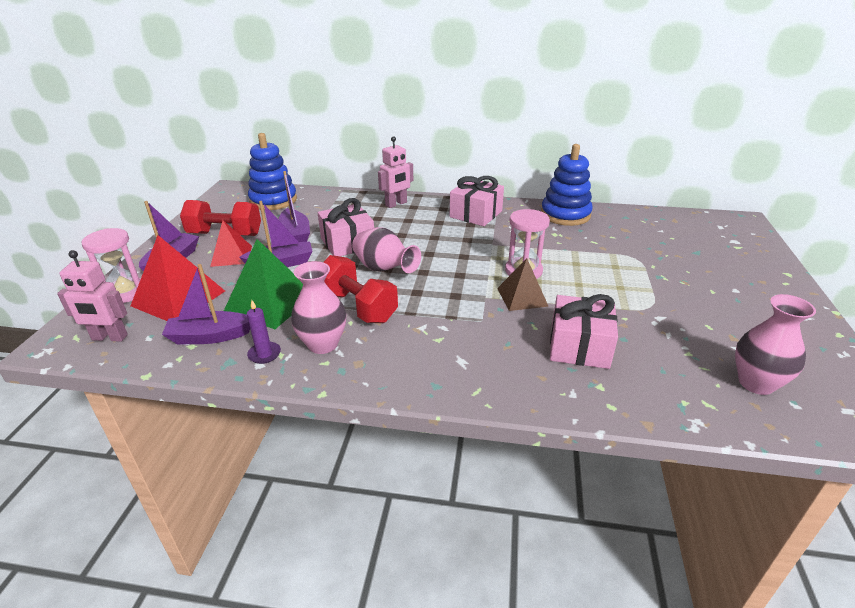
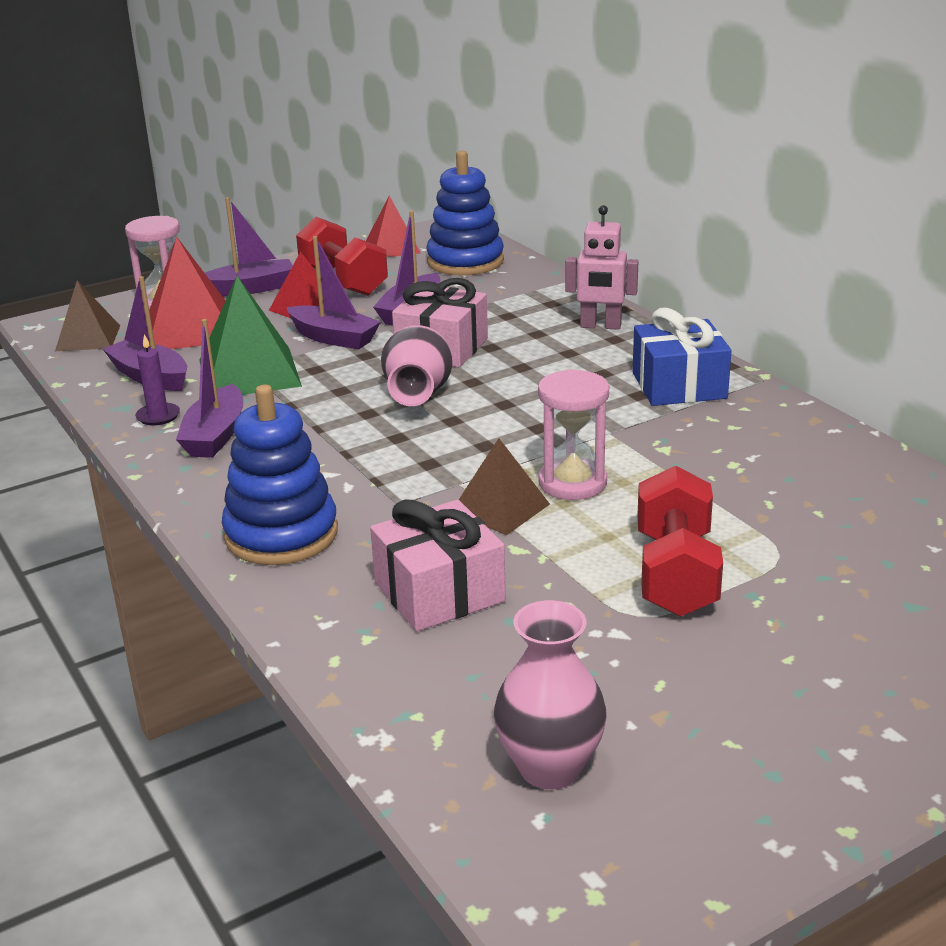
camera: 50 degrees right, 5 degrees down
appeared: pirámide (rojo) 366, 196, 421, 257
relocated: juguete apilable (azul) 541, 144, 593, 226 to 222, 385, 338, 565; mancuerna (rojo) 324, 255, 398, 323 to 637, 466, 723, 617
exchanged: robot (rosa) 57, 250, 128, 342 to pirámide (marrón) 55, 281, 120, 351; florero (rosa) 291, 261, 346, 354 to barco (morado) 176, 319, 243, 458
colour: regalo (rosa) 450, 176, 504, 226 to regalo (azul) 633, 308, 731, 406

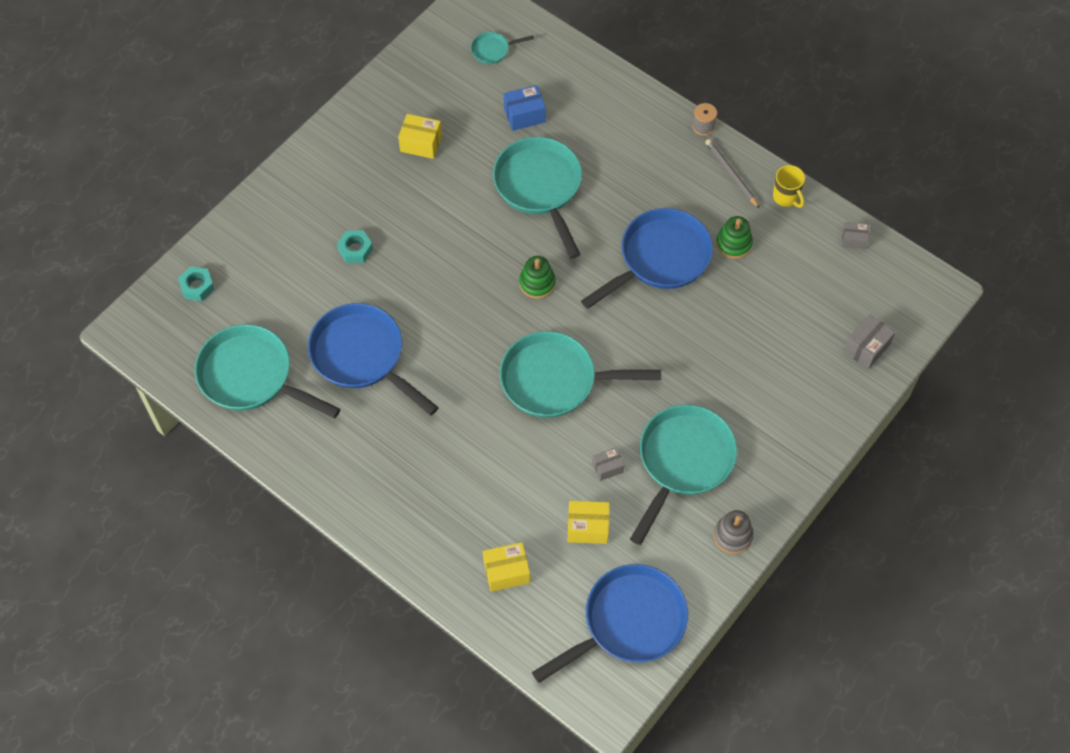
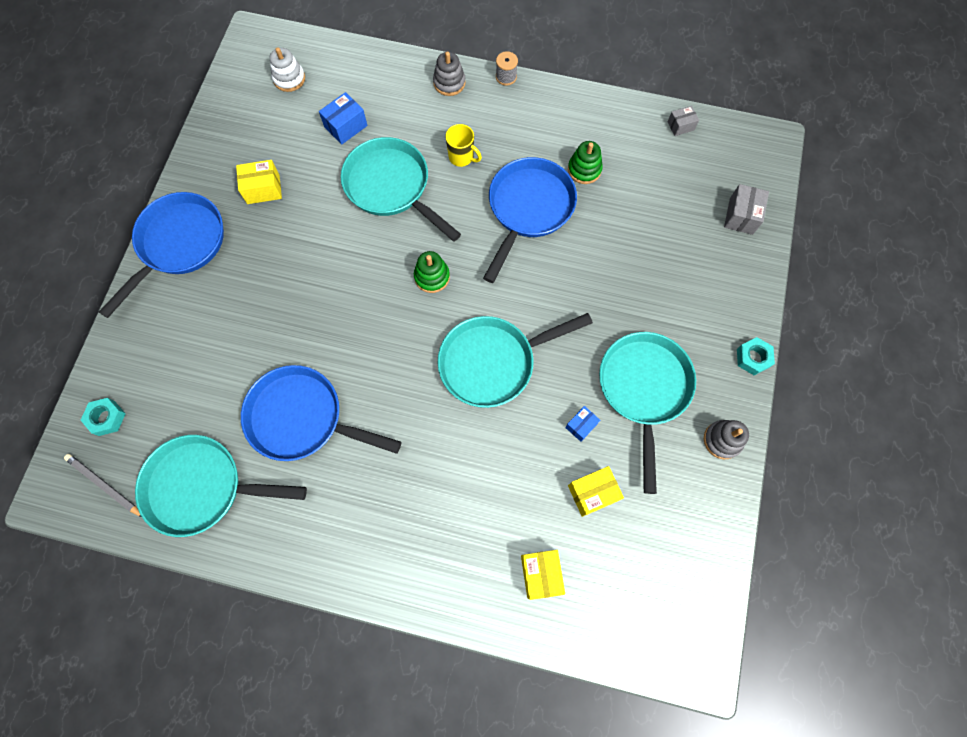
camera: 25 degrees left, 10 degrees up
appeared: juguete apilable (gris) 433, 52, 466, 96
relocated: lápiz (gris) 705, 139, 760, 209 to 64, 454, 141, 517; sartén (azul) 532, 564, 688, 683 to 99, 192, 224, 318; taza (amarillo) 773, 165, 805, 208 to 445, 124, 482, 167; tuerca (turquesa) 337, 230, 373, 263 to 737, 337, 775, 375
exchanged: sartén (turquesa) 471, 32, 534, 64 to juguete apilable (blanco) 270, 47, 305, 92
colour: caja (gris) 592, 447, 624, 481 to caja (azul) 565, 406, 600, 442
spun: caja (amarillo) 483, 542, 530, 592 = 521, 550, 565, 600 60 degrees counterclockwise

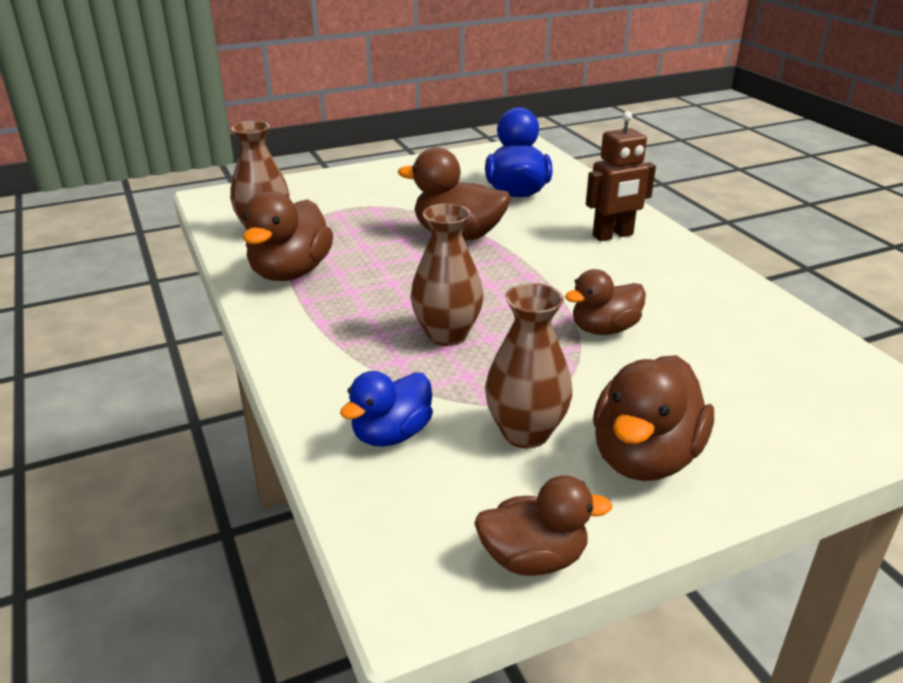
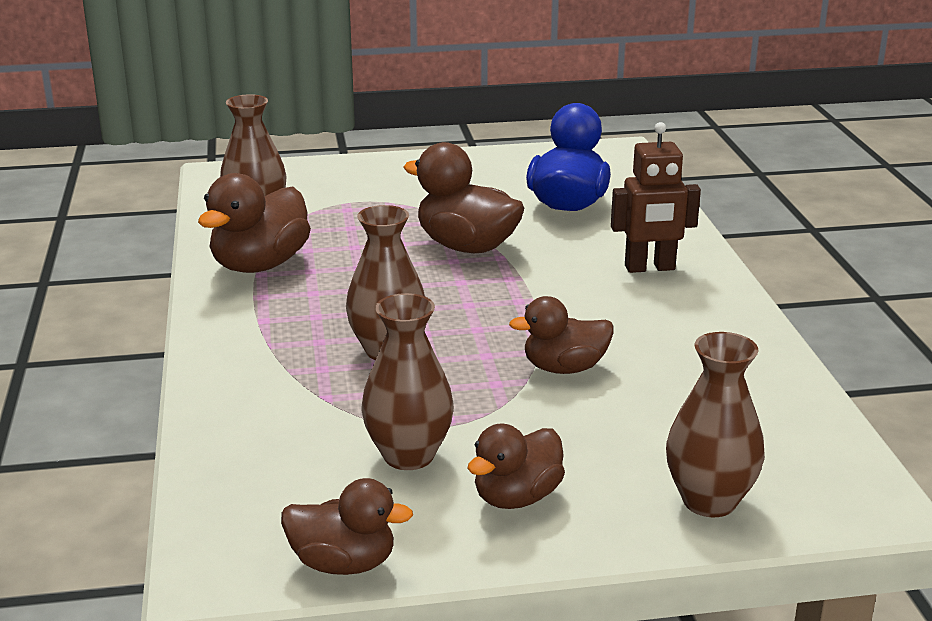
camera: 15 degrees right, 5 degrees down
missing: pato (azul) 340, 371, 433, 447
appeared: florero (marrón) 666, 332, 765, 517
size: pato (marrón) 593, 355, 714, 481 = 467, 424, 565, 509 x0.66

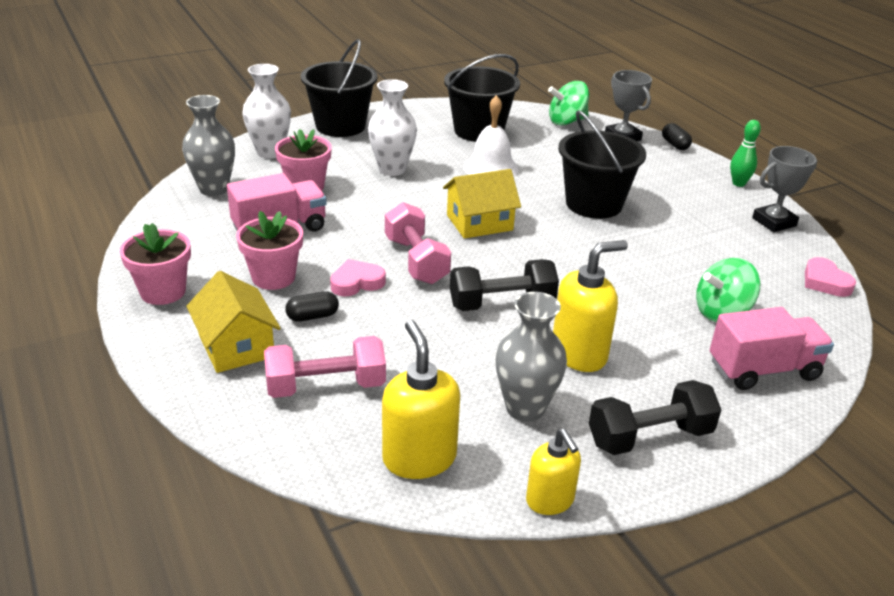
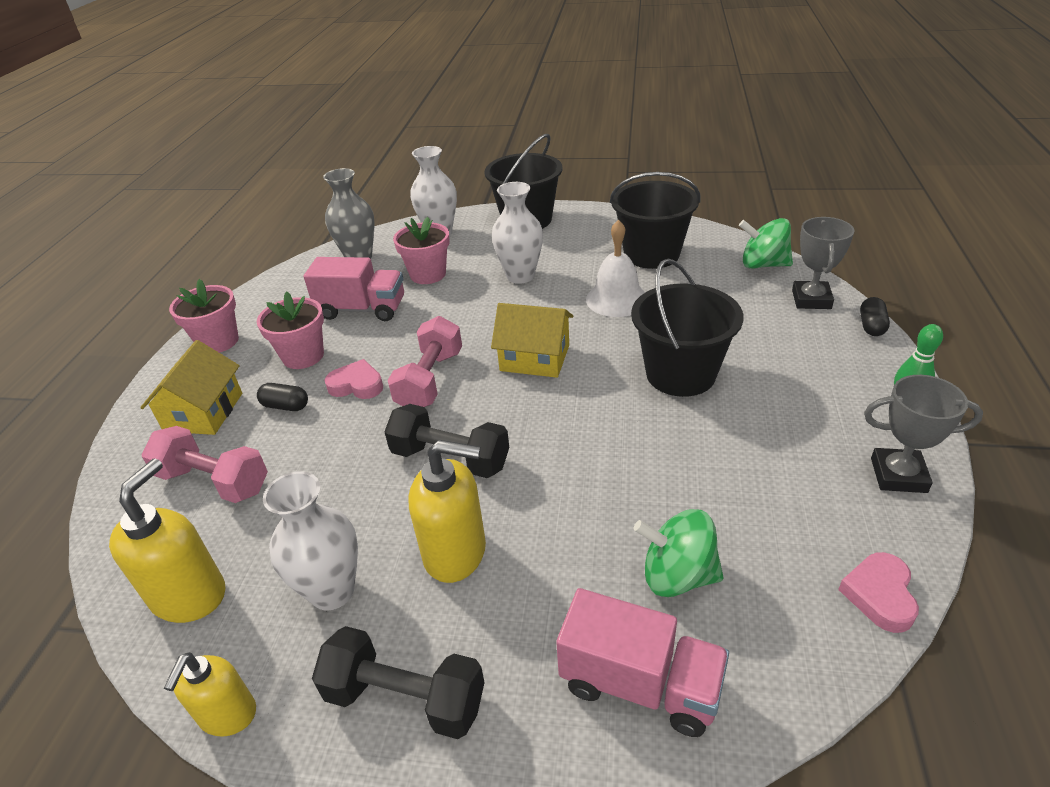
camera: 40 degrees right, 5 degrees up
colour: florero (gris) 495, 292, 567, 422 to florero (blanco) 263, 471, 358, 611

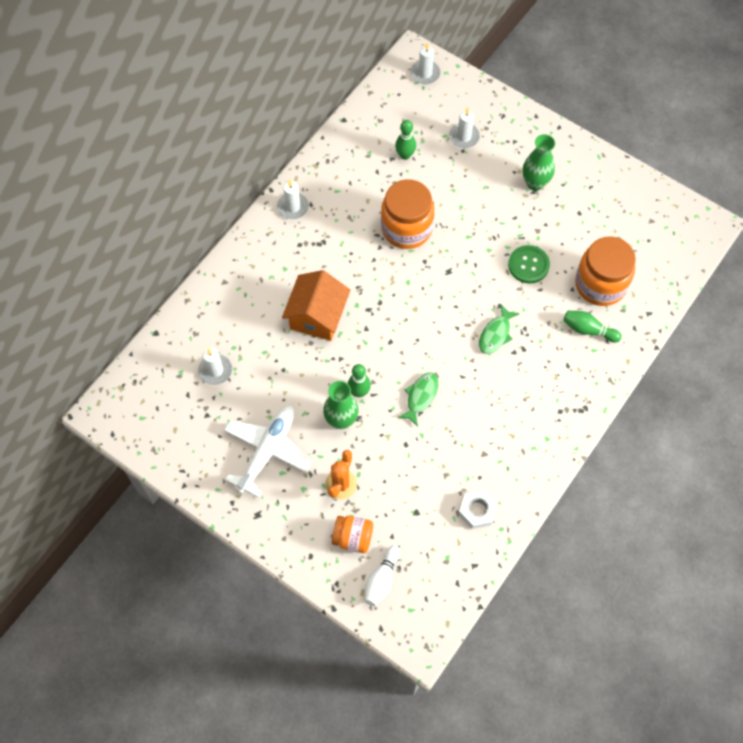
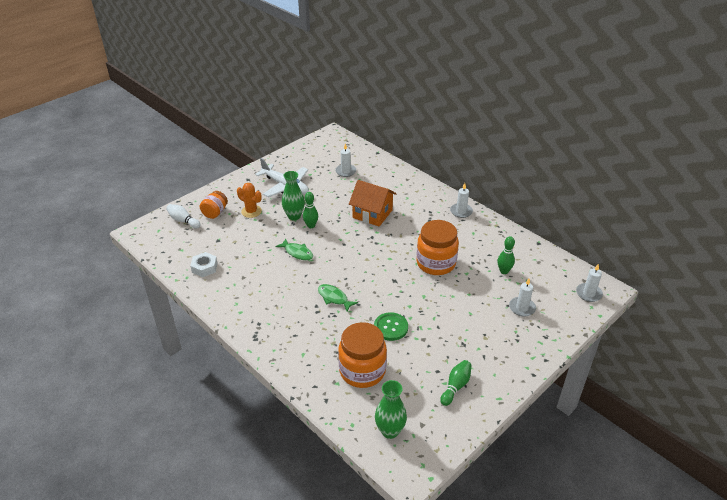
camera: 100 degrees right, 25 degrees down
relocated: florero (verde) 523, 134, 555, 191 to 375, 380, 407, 439; bolo (verde) 563, 311, 622, 342 to 440, 360, 471, 406

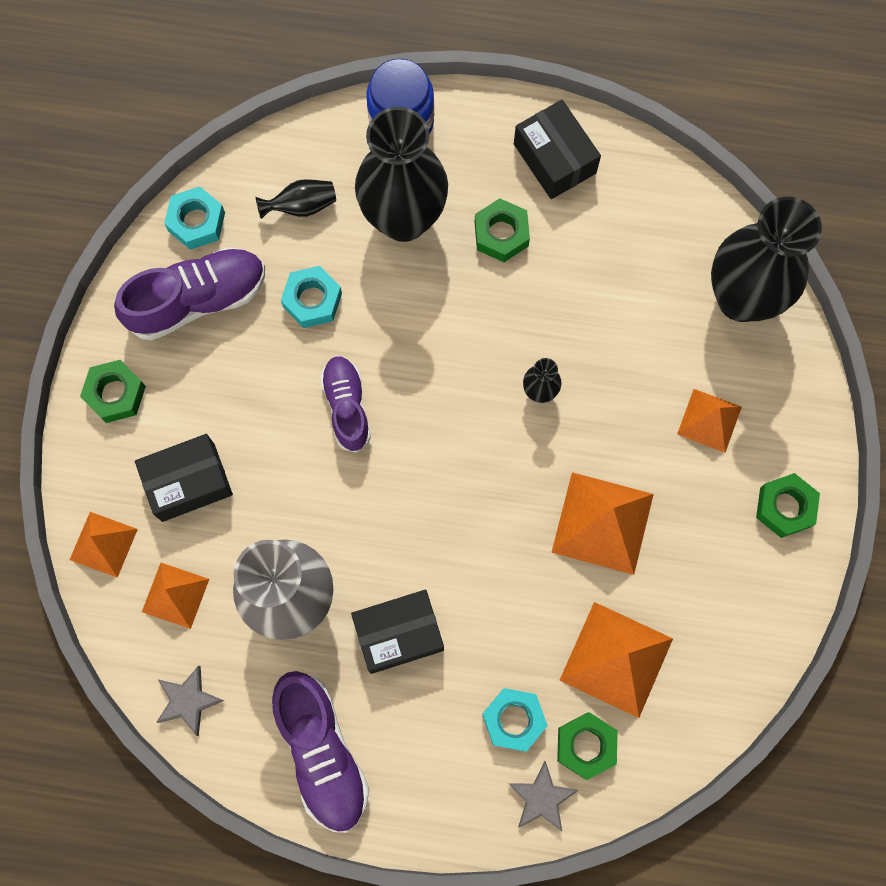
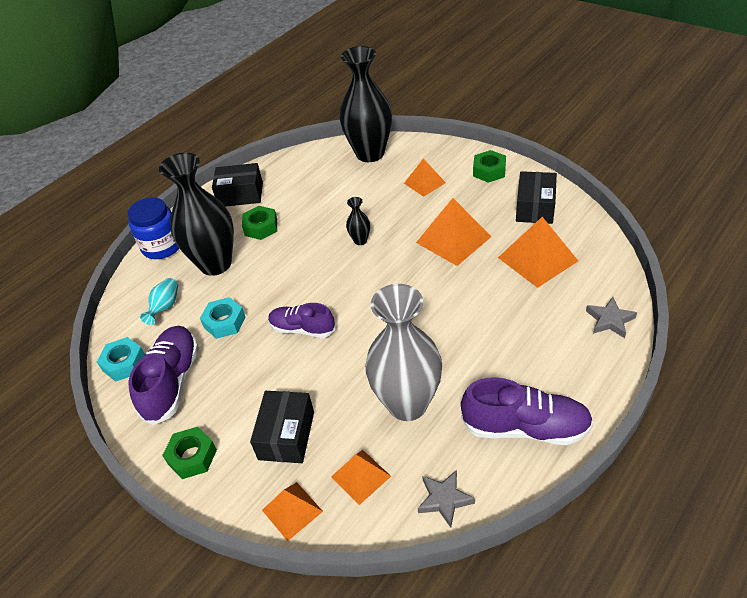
camera: 55 degrees left, 30 degrees down
missing: tuerca (turquesa) 482, 688, 548, 752; tuerca (verde) 557, 712, 618, 780
relocated: caja (negro) 351, 590, 444, 674 to 516, 171, 557, 224
colour: florero (negro) 256, 179, 336, 219 to florero (turquesa) 140, 278, 178, 325

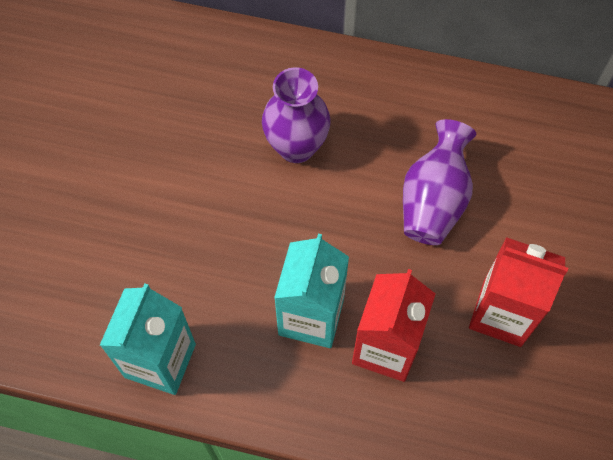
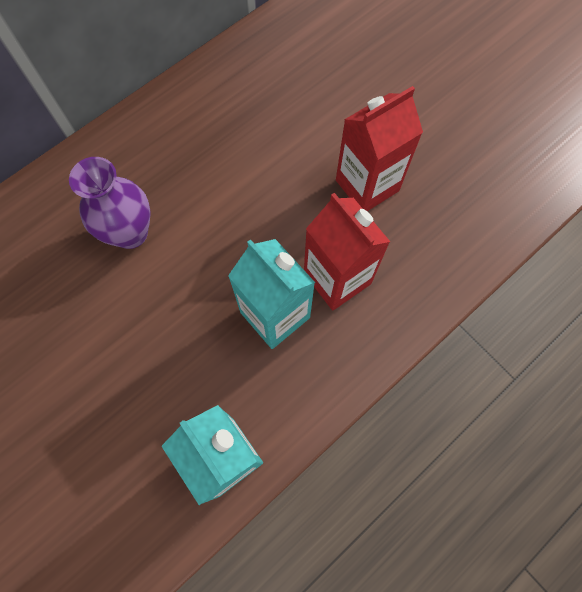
camera: 55 degrees left, 5 degrees up
missing: florero (morado) 403, 119, 477, 245

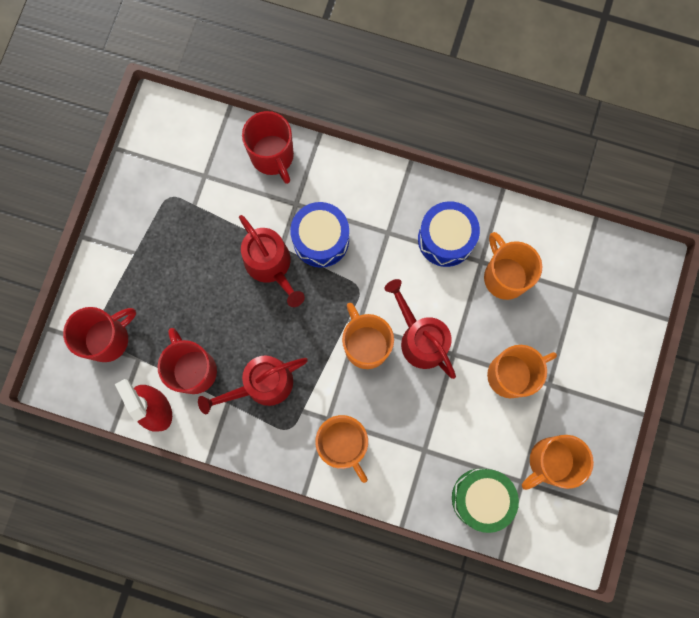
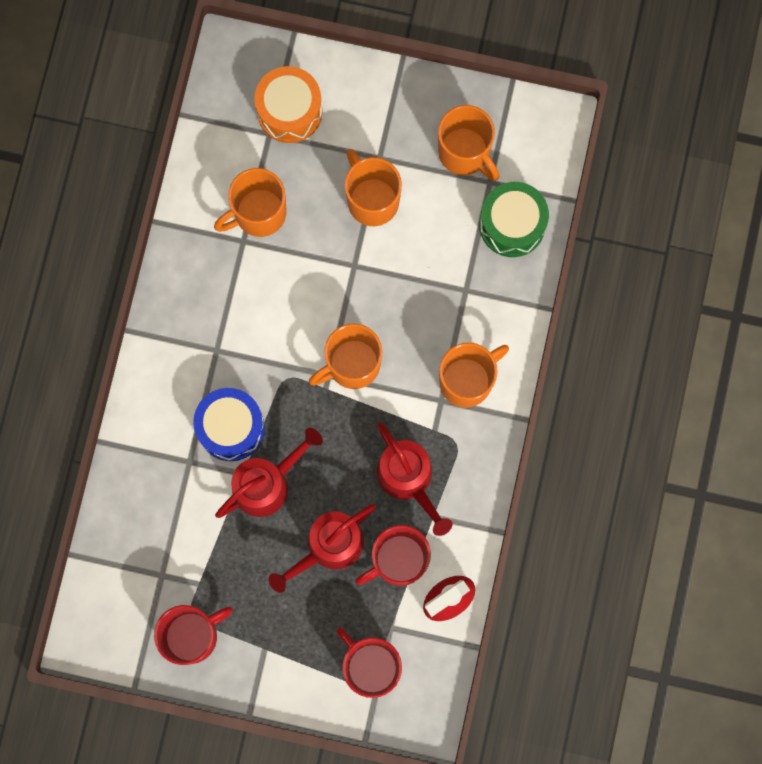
camera: 95 degrees left, 0 degrees up
missing: tambor (azul) 418, 201, 480, 267
appeared: tambor (naranja) 254, 66, 322, 143
relocated: taza (rojo) 242, 111, 294, 184 to 154, 605, 233, 665; regadera (rojo) 384, 279, 456, 379 to 269, 503, 376, 593

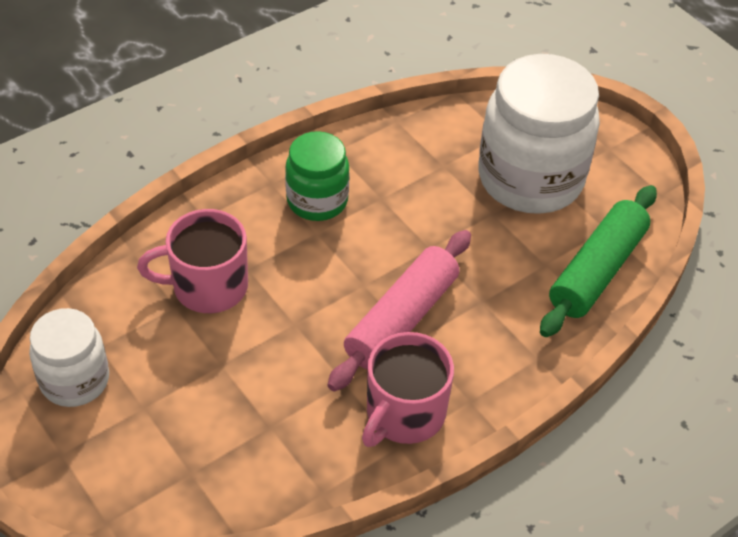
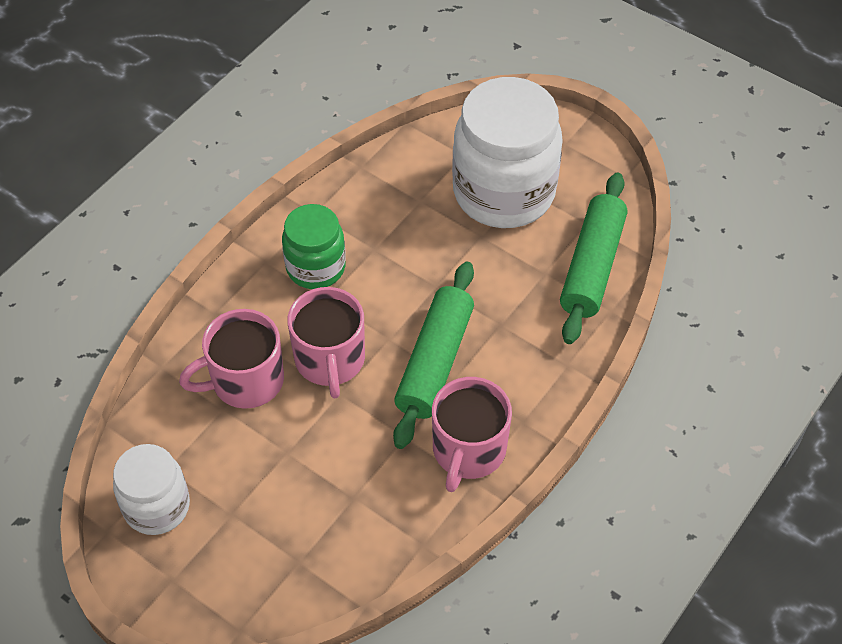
camera: 15 degrees left, 5 degrees up
appeared: taza (rosa) 287, 287, 365, 399
colour: rodillo (rosa) 328, 230, 471, 391 to rodillo (verde) 393, 262, 474, 449

